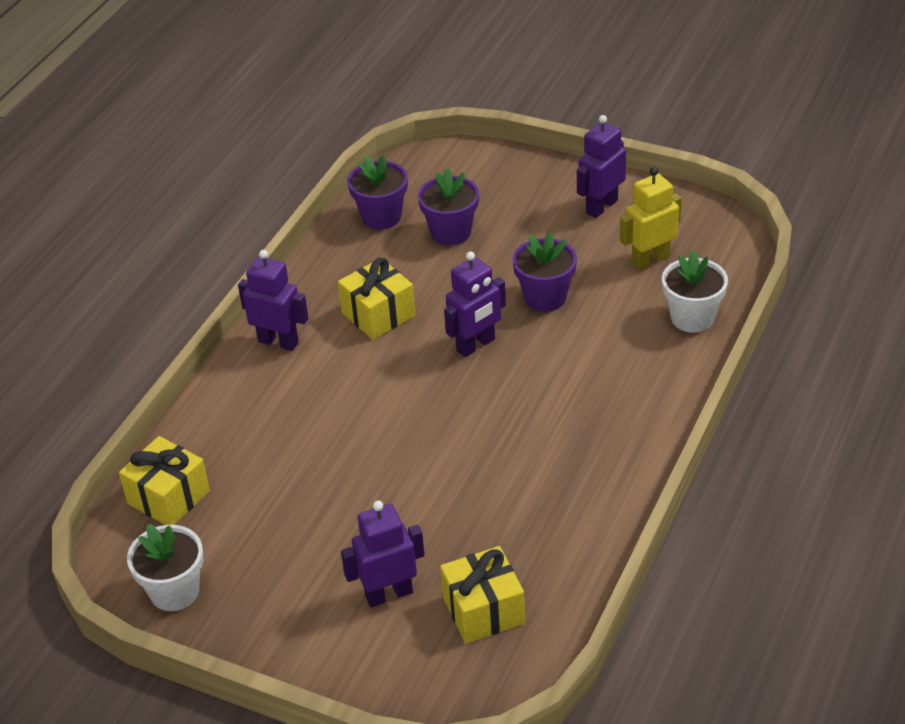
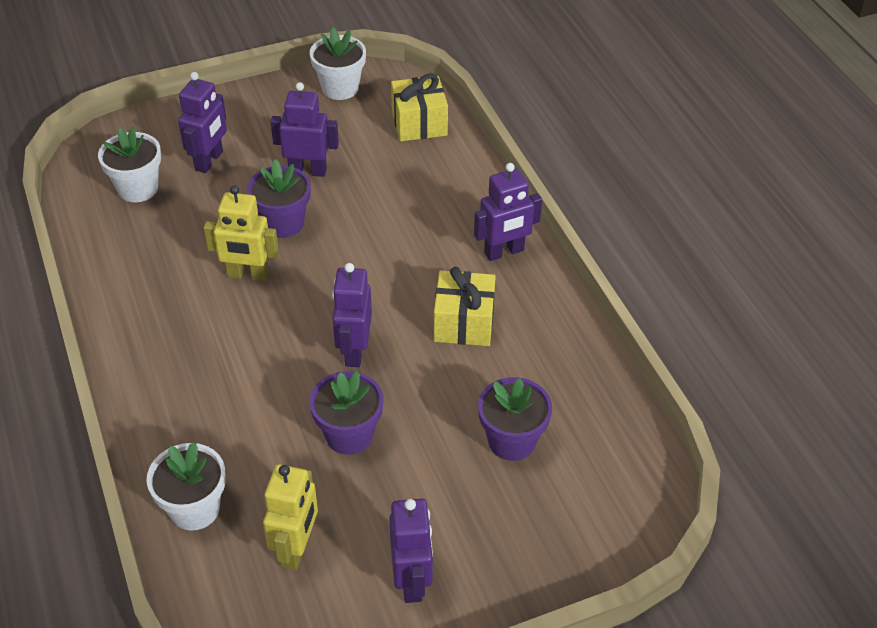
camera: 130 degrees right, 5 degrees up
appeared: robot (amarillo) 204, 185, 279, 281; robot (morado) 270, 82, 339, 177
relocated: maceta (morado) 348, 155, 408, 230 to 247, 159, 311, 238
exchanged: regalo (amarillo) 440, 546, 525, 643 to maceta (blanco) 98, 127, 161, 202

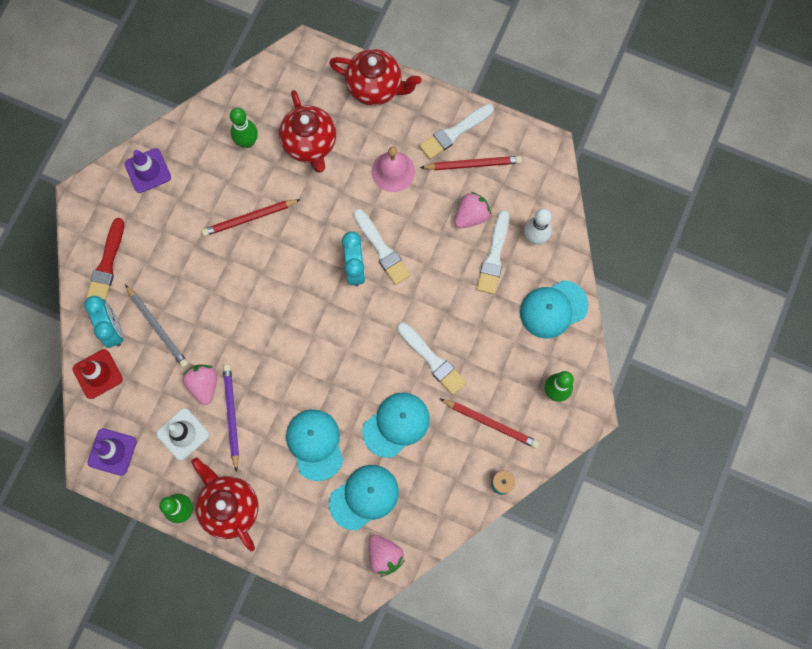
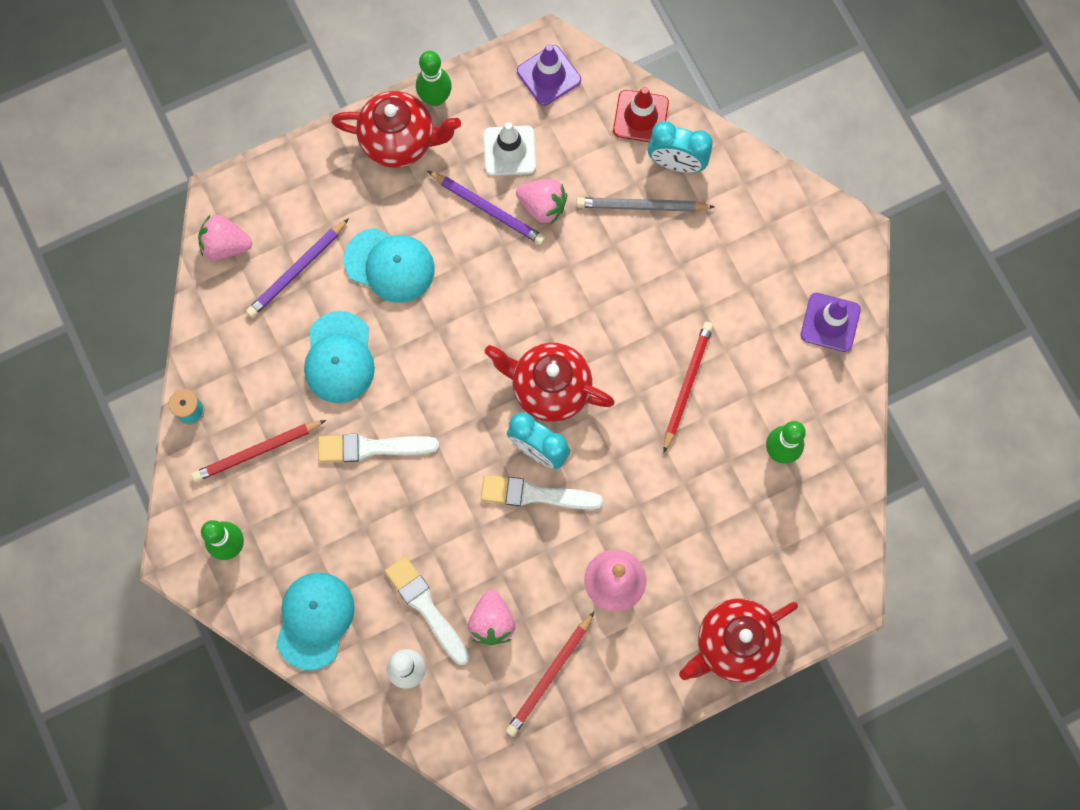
camera: 130 degrees right, 0 degrees up
missing: pincel (rojo) 87, 218, 124, 300; pincel (blanco) 419, 104, 494, 159
relocated: tetera (rojo) 279, 90, 336, 173 to 485, 343, 615, 422
exchanged: gorra (turquesa) 329, 465, 399, 530 to lápiz (morado) 246, 218, 349, 318

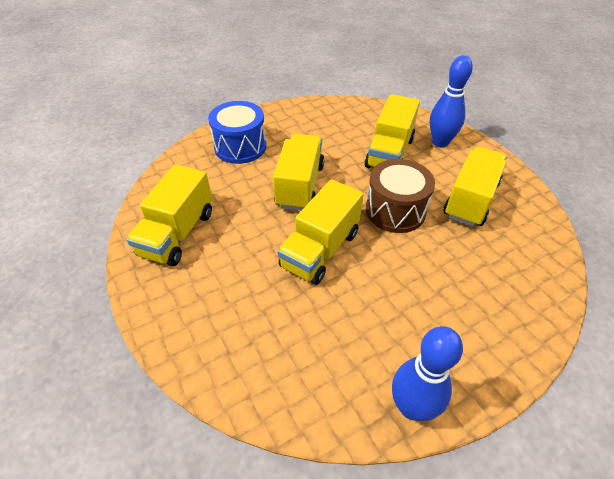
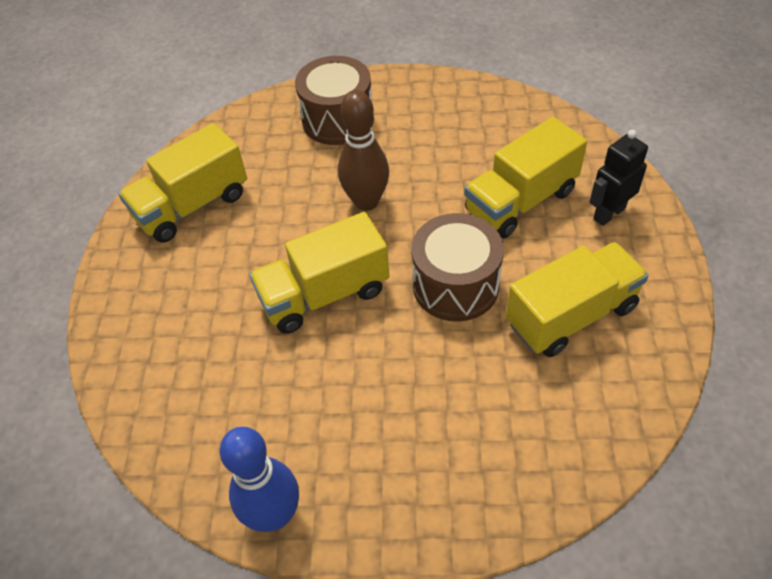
camera: 35 degrees right, 5 degrees up
exchanged: camión (amarillo) 273, 134, 324, 211 to bolo (marrón) 338, 90, 389, 211; bolo (azul) 430, 55, 473, 147 to robot (negro) 589, 130, 648, 226
colour: tambor (azul) 208, 101, 266, 164 to tambor (marrón) 295, 56, 374, 145

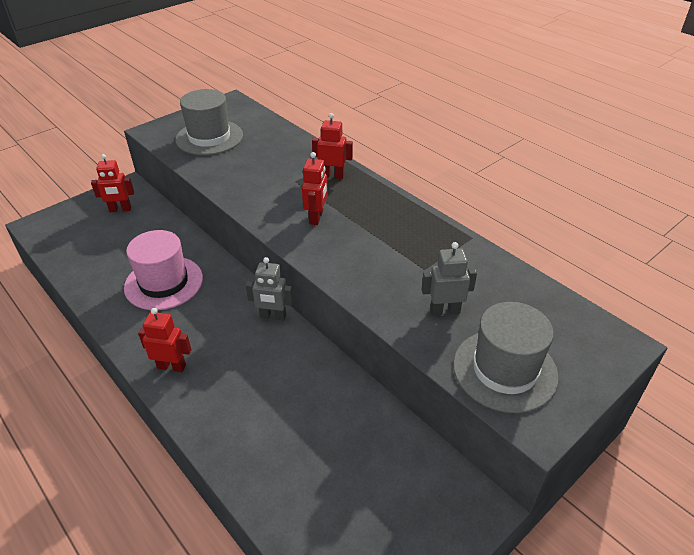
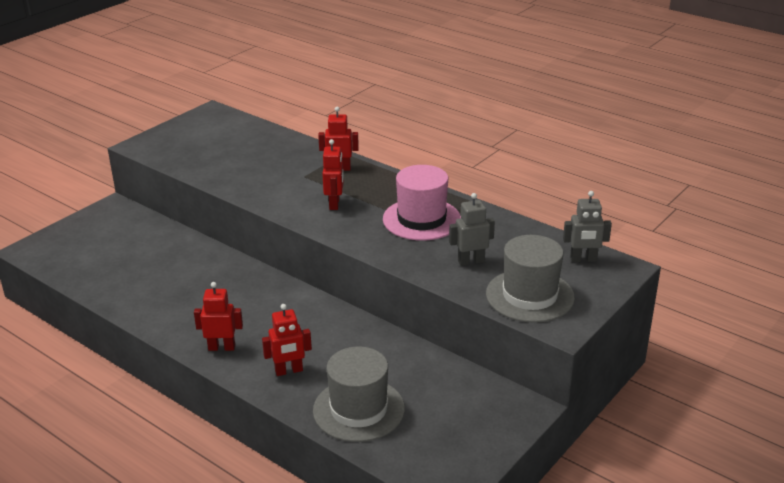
camera: 10 degrees left, 10 degrees down
relocated: robot (rojo) 91, 154, 134, 212 to 262, 304, 312, 376; sombrero (gris) 176, 89, 243, 155 to 313, 347, 405, 442; sombrero (rosa) 124, 230, 203, 310 to 383, 165, 461, 241; robot (gris) 246, 257, 293, 321 to 563, 191, 612, 262

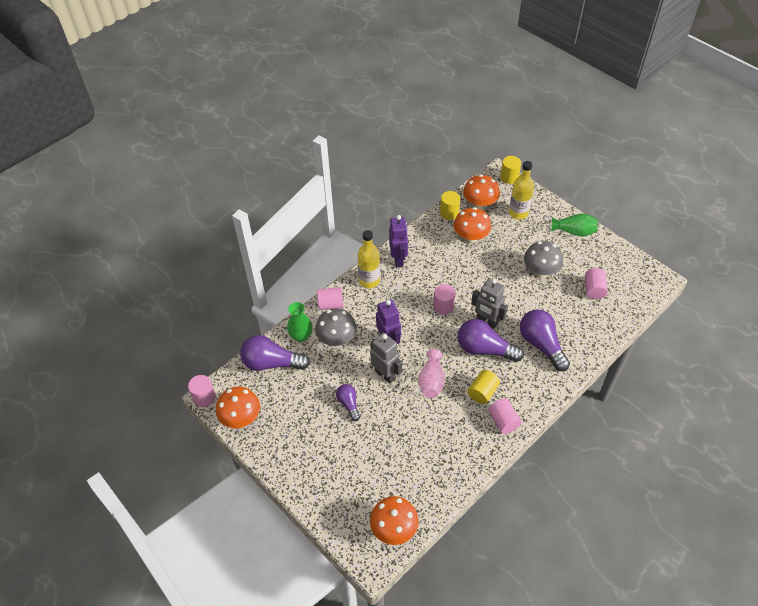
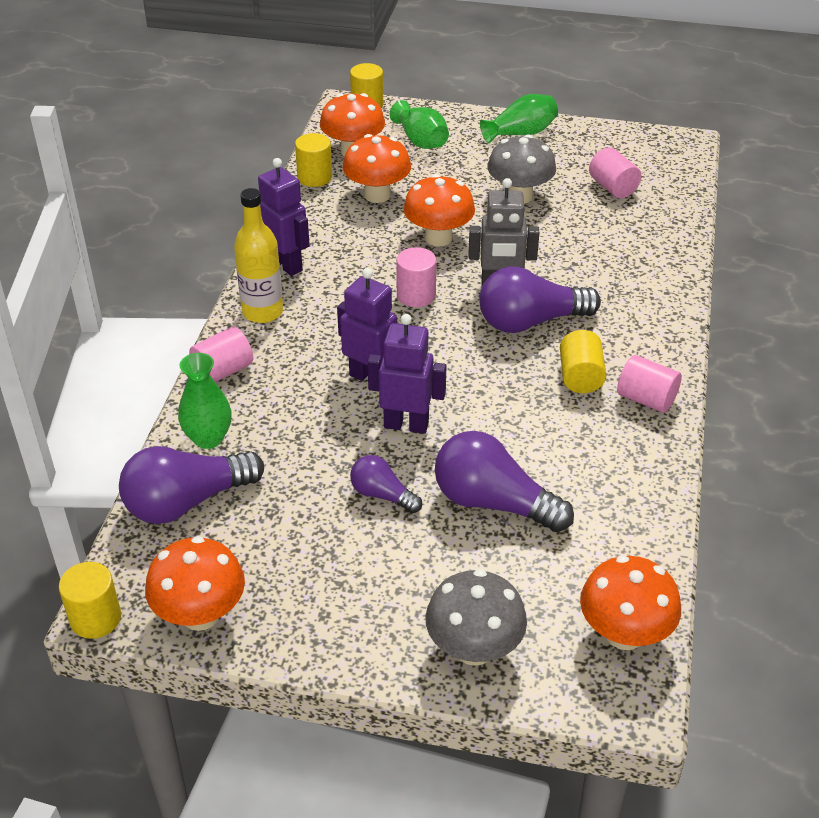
camera: 35 degrees left, 10 degrees down
missing: florero (rosa) 419, 349, 445, 398
appeared: seta (naranja) 403, 174, 475, 247
relocated: seta (gris) 315, 308, 357, 347 to 425, 569, 527, 666; bombilla (morado) 520, 310, 570, 371 to 435, 431, 574, 532
exchanged: botella (amarillo) 509, 161, 534, 220 to florero (verde) 390, 100, 449, 149
colour: cilindro (rosa) 188, 375, 216, 407 to cilindro (amarillo) 59, 562, 121, 639; robot (gris) 370, 333, 402, 384 to robot (morado) 367, 314, 446, 434

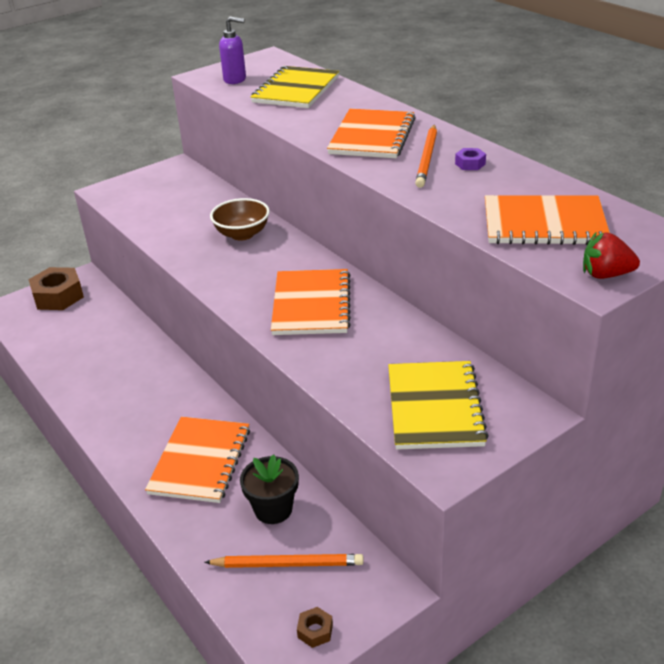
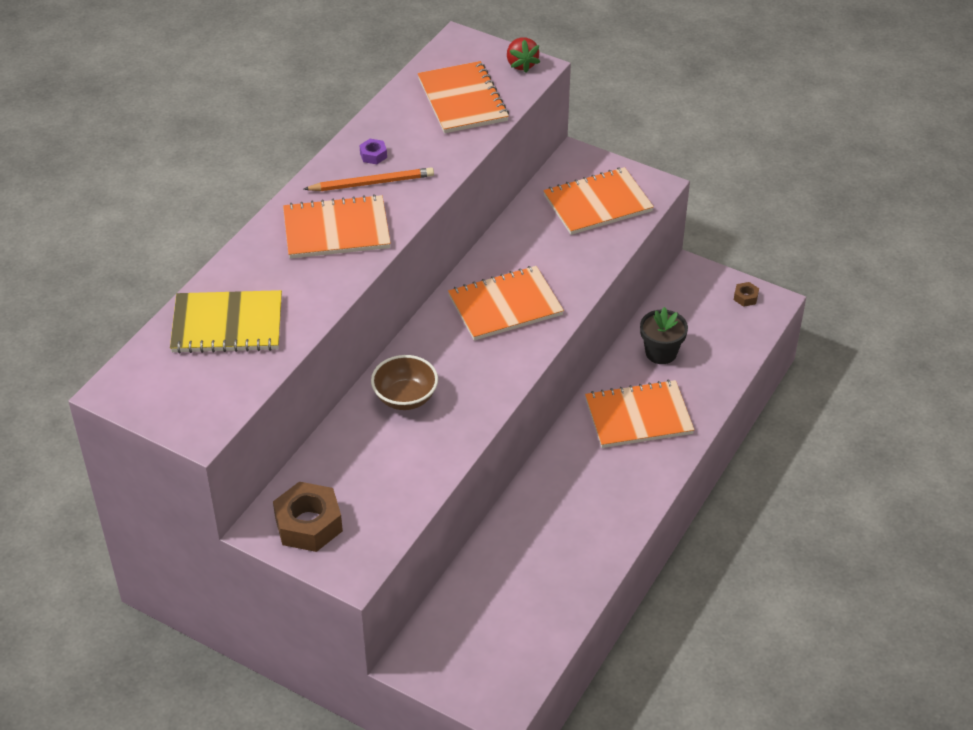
camera: 115 degrees left, 10 degrees up
missing: lápiz (naranja) 204, 554, 364, 568; dispensador de jabón (morado) 219, 17, 246, 84
relocated: tuerca (marrón) 28, 267, 84, 310 to 273, 482, 343, 552
colour: cuaderno (amarillo) 388, 361, 489, 450 to cuaderno (naranja) 543, 167, 654, 235

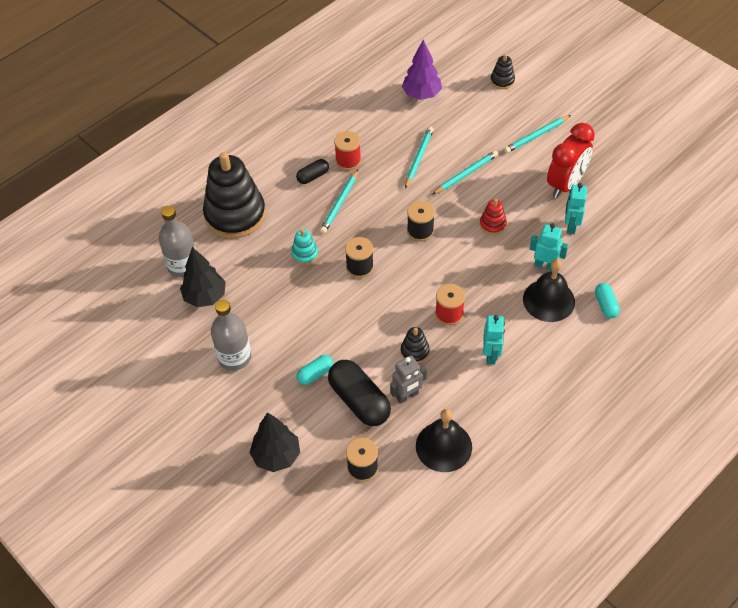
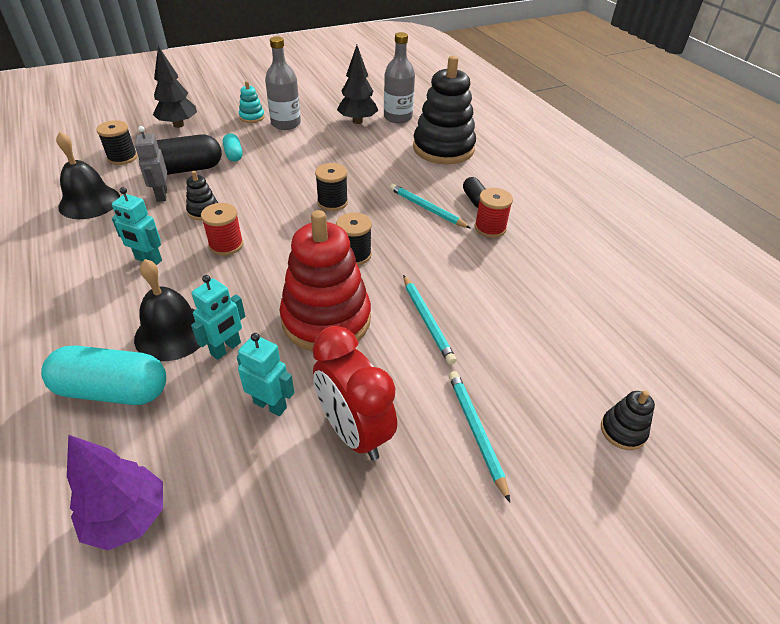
camera: 105 degrees right, 10 degrees down
missing: lápiz (turquesa) 405, 127, 434, 189
relocated: árbol (morado) 402, 40, 442, 100 to 67, 435, 163, 550; juguete apilable (turquesa) 291, 229, 318, 265 to 239, 81, 265, 123
size: cápsula (turquesa) 595, 283, 620, 318 = 41, 346, 166, 405 x1.93; juguete apilable (rojo) 480, 199, 507, 235 = 280, 210, 371, 352 x2.33

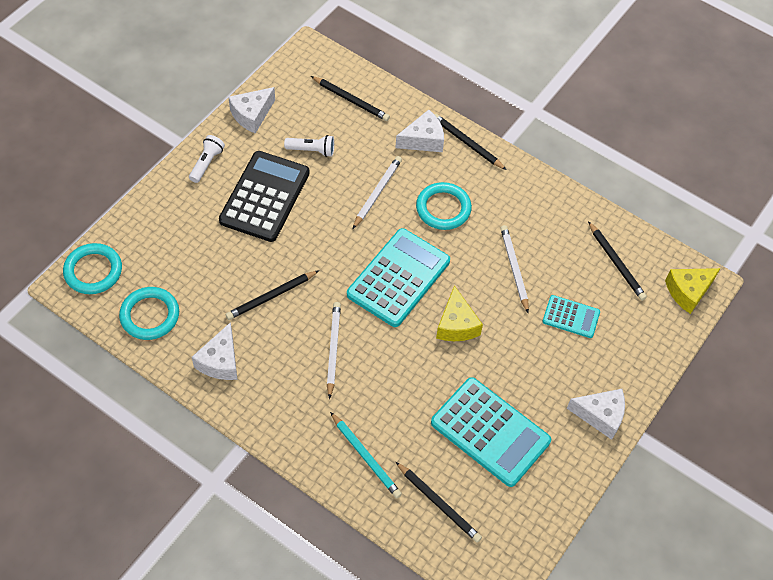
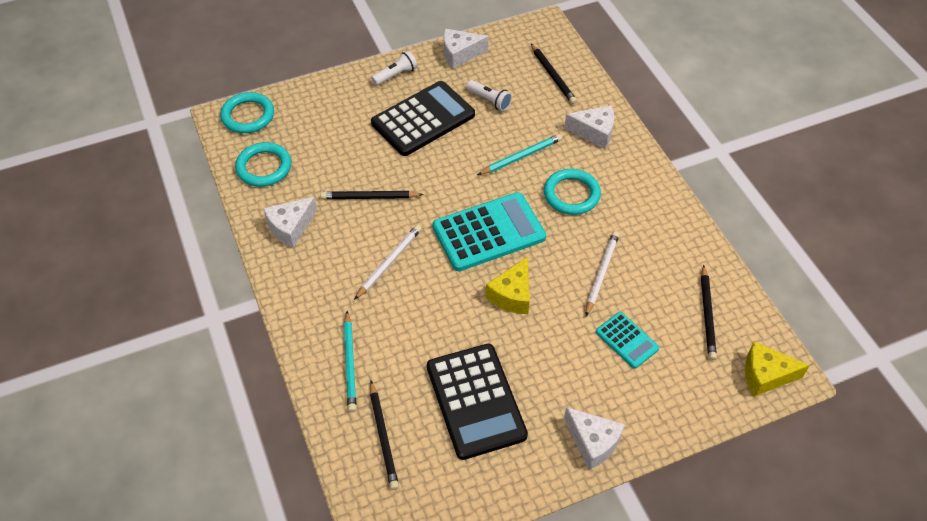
camera: 35 degrees right, 5 degrees down
missing: lápiz (negro) 435, 114, 506, 170
colour: calculadora (turquesa) 431, 377, 551, 487 to calculadora (negro) 427, 344, 528, 460; lápiz (blanco) 353, 156, 402, 229 to lápiz (turquesa) 477, 134, 562, 175

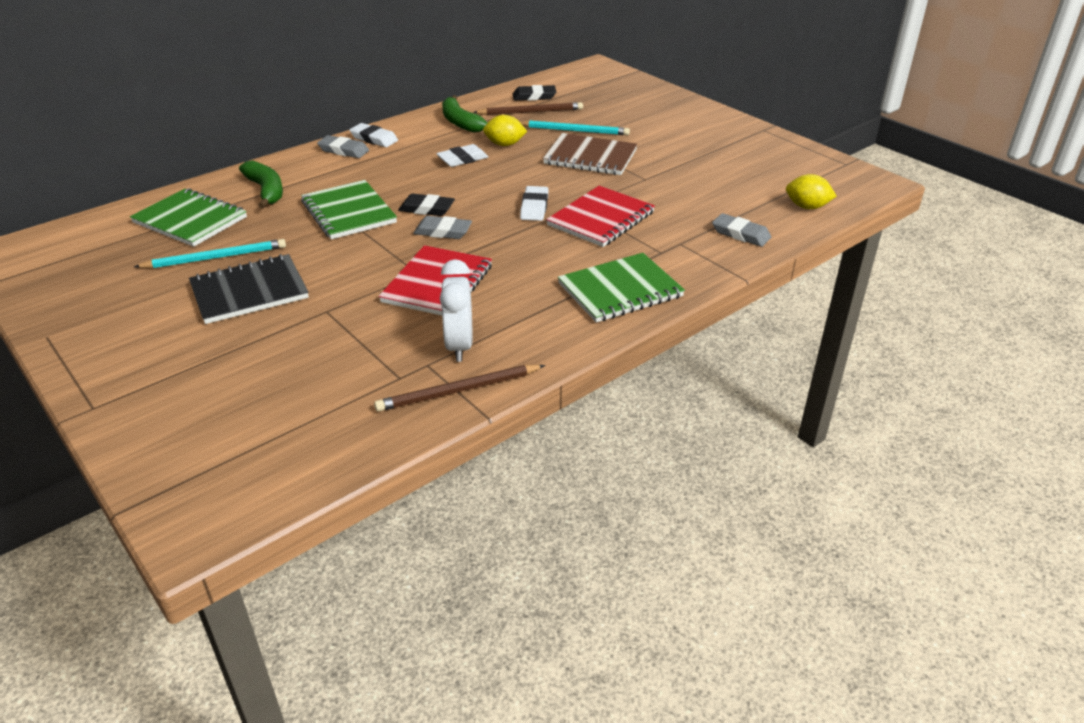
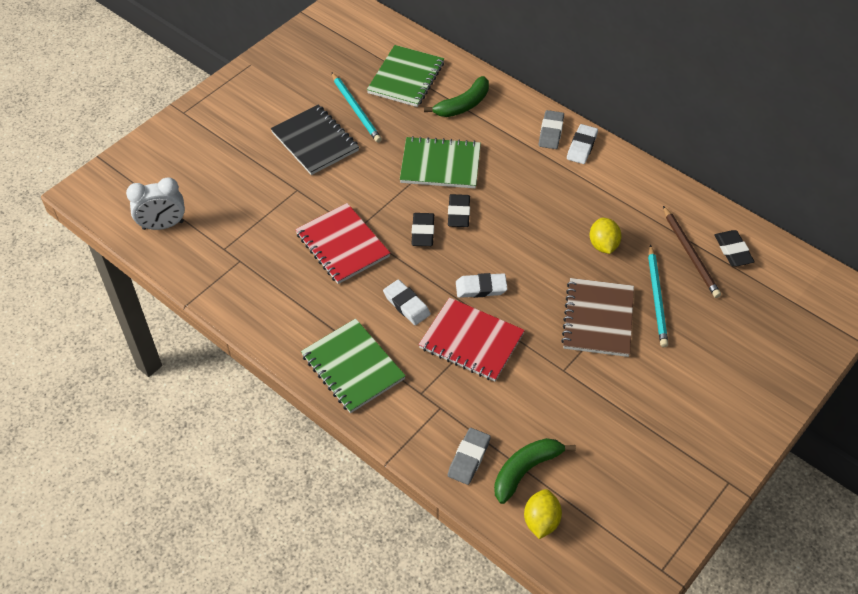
camera: 80 degrees right, 15 degrees up
missing: lápiz (marrón) 374, 365, 545, 412
relocated: despertador (blanco) 440, 259, 473, 362 to 126, 177, 185, 230; goma de borrar (blanco) 436, 144, 488, 167 to 383, 279, 431, 325; plátano (verde) 442, 95, 487, 133 to 494, 438, 576, 504
colour: goma de borrar (gris) 413, 216, 472, 239 to goma de borrar (negro) 412, 213, 434, 246
spun: cuaderno (rojo) 379, 245, 492, 316 = 295, 203, 390, 284 45 degrees clockwise; cuaderno (verde) 301, 180, 397, 239 = 400, 136, 481, 188 45 degrees clockwise

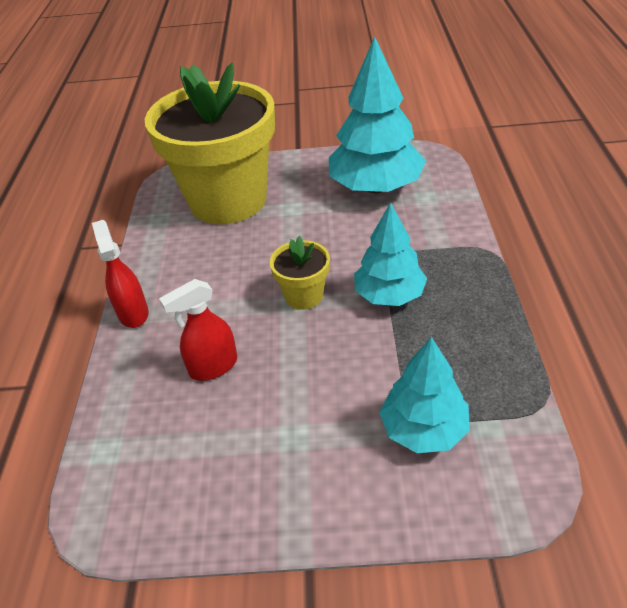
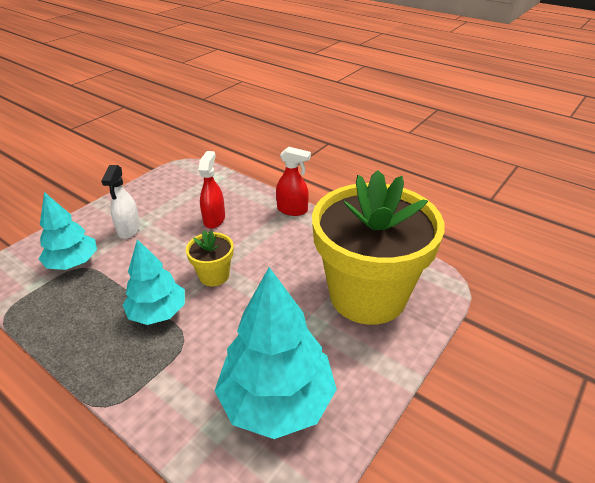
camera: 125 degrees right, 5 degrees down
appeared: pulverizador (blanco) 101, 165, 141, 239

